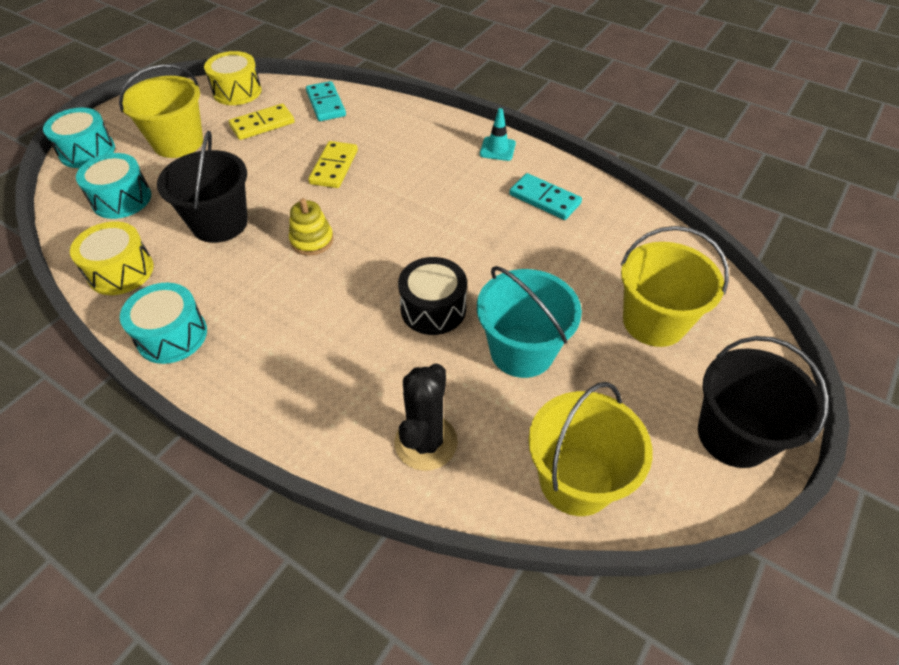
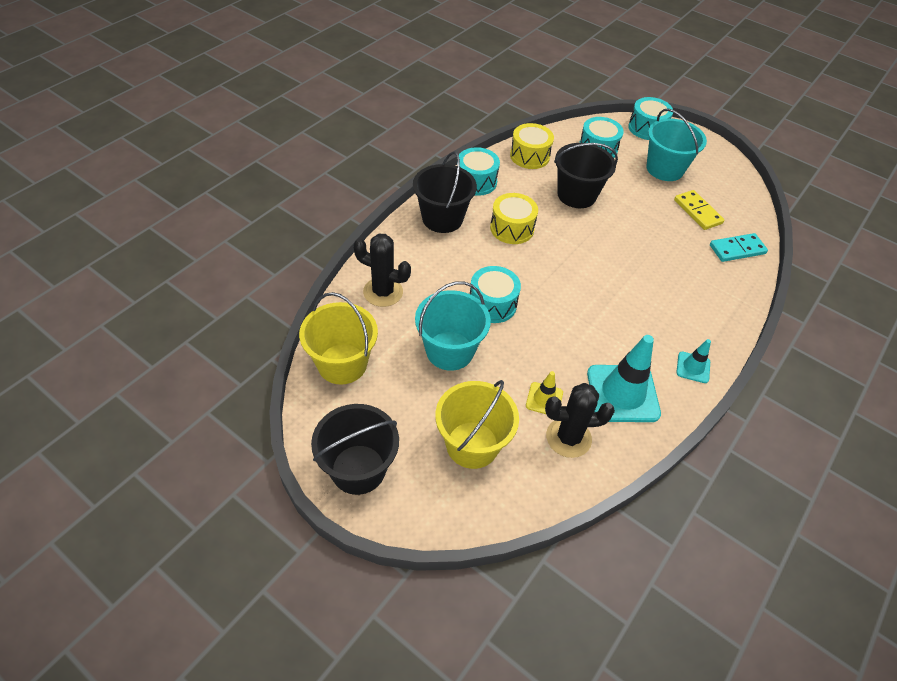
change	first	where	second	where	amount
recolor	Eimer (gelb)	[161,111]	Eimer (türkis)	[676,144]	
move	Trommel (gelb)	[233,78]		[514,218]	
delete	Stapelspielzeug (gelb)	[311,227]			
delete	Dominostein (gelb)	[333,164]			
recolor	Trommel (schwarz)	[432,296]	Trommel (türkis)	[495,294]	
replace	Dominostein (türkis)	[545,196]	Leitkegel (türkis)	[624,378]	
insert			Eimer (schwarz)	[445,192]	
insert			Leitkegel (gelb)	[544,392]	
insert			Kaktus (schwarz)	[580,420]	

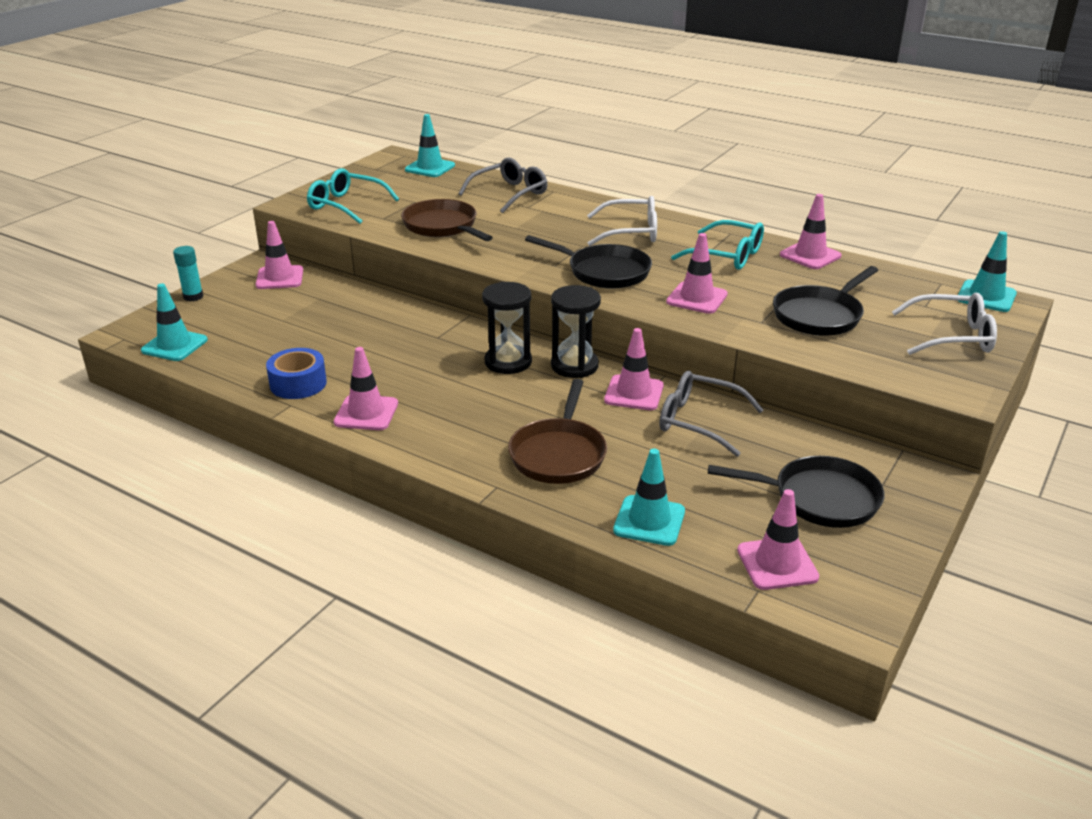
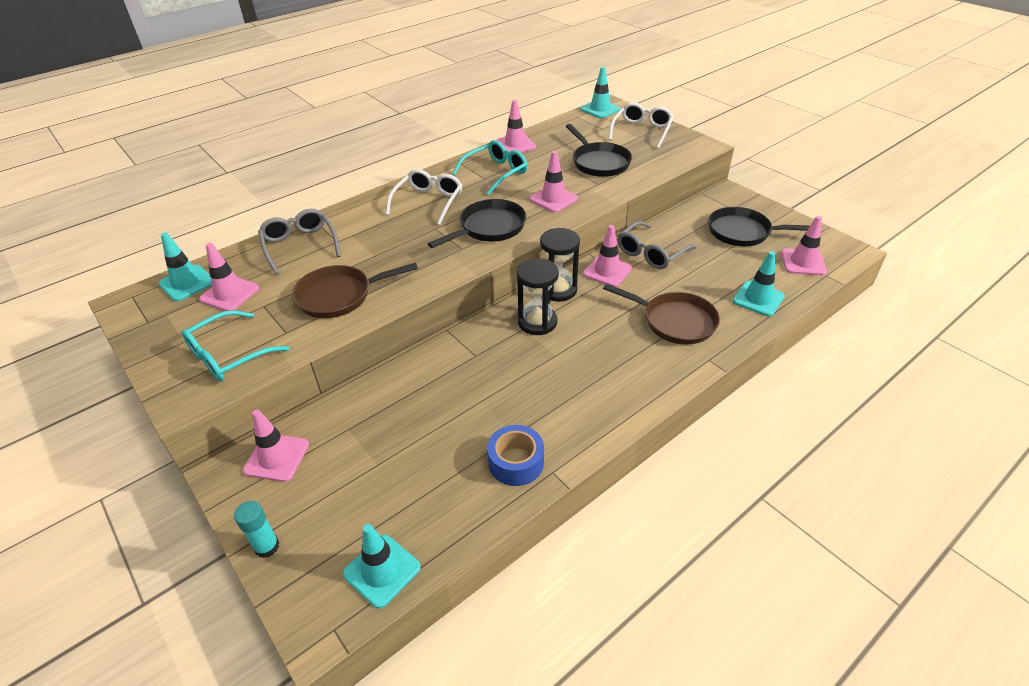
change	first	where	second	where	amount
move	Leitkegel (rosa)	[366,388]		[229,277]	
rotate	Pfanne (schwarz)	[796,492]		[759,226]	105 degrees counterclockwise

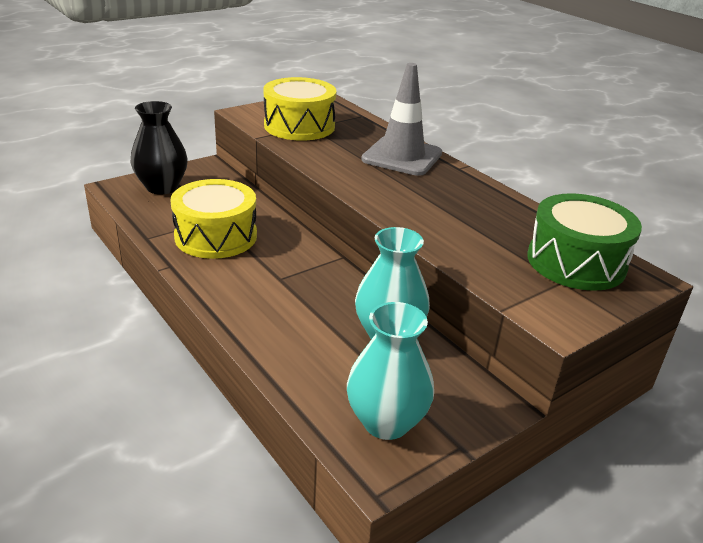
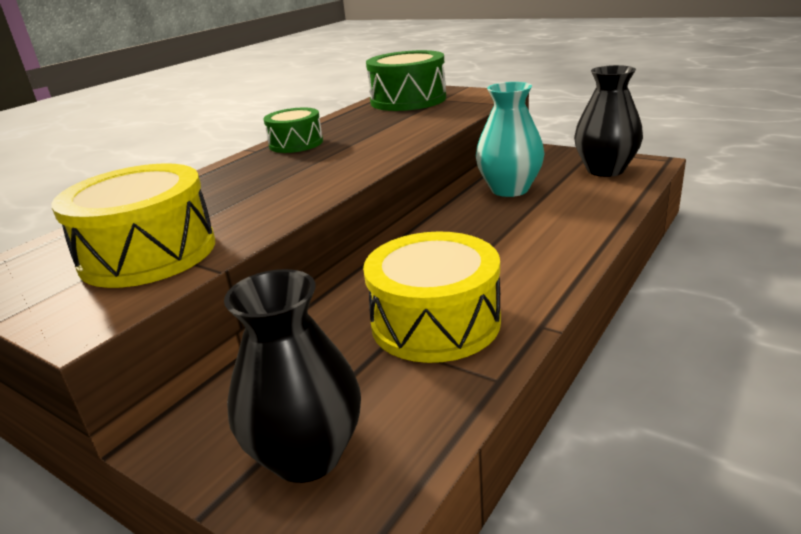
change	first	where	second	where	amount
recolor	Vase (türkis)	[390,371]	Vase (schwarz)	[608,121]	
delete	Leitkegel (grau)	[401,119]			
insert			Trommel (grün)	[293,130]	

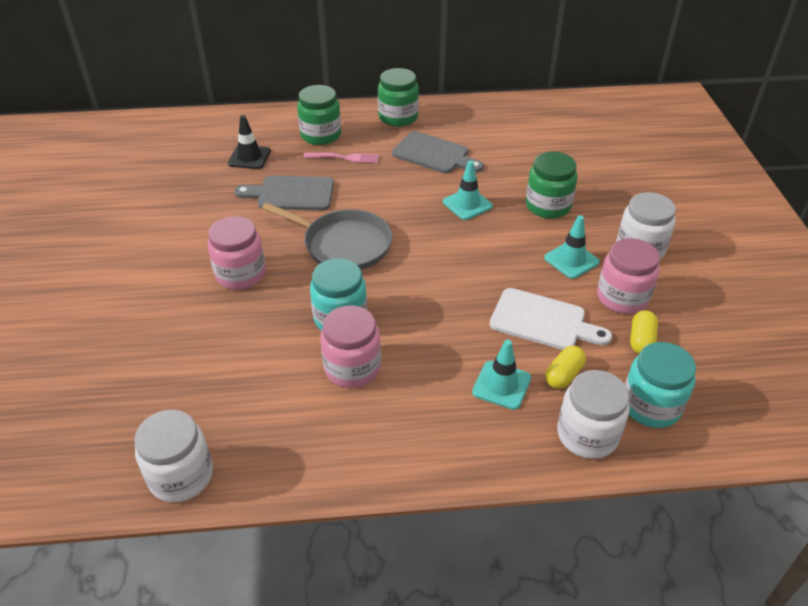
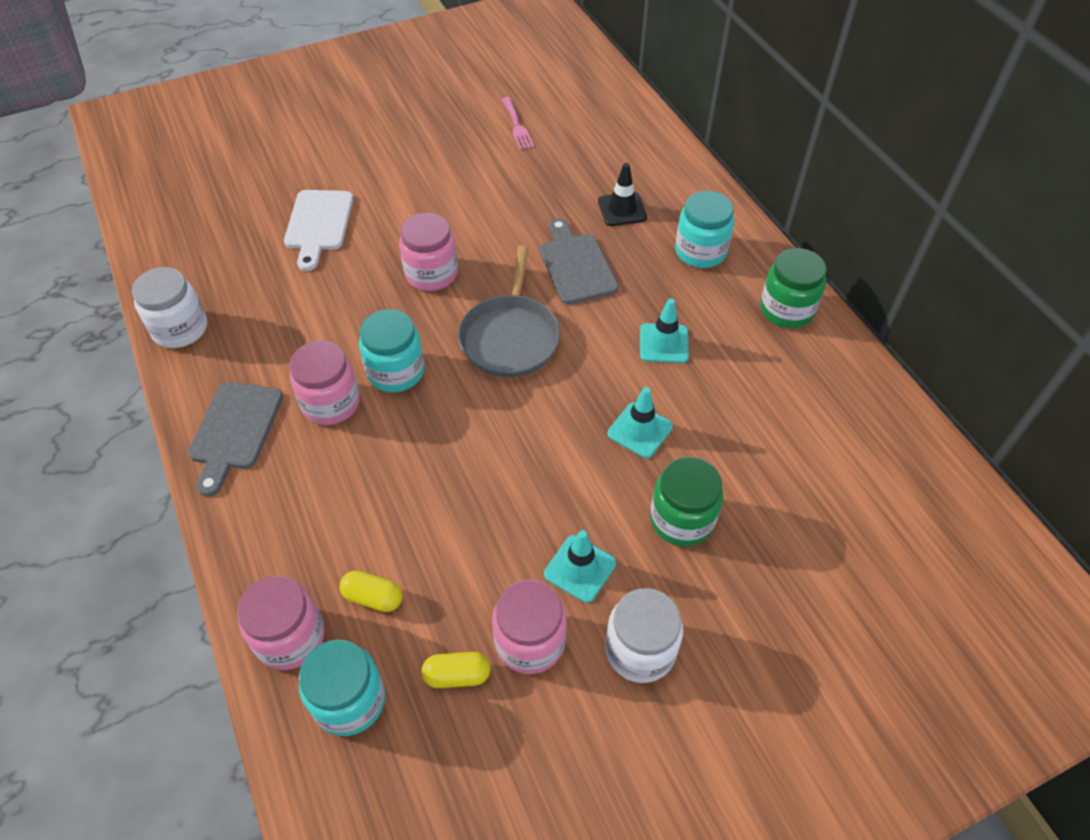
change	first	where	second	where	amount
recolor	Einmachglas (grün)	[319,115]	Einmachglas (türkis)	[704,229]	
move	Gabel (rosa)	[341,158]		[517,123]	
move	Schneidebrett (grau)	[438,152]		[235,439]	
move	Leitkegel (türkis)	[501,374]		[664,330]	
move	Schneidebrett (weiß)	[551,319]		[318,230]	
recolor	Einmachglas (weiß)	[593,414]	Einmachglas (rosa)	[280,623]	

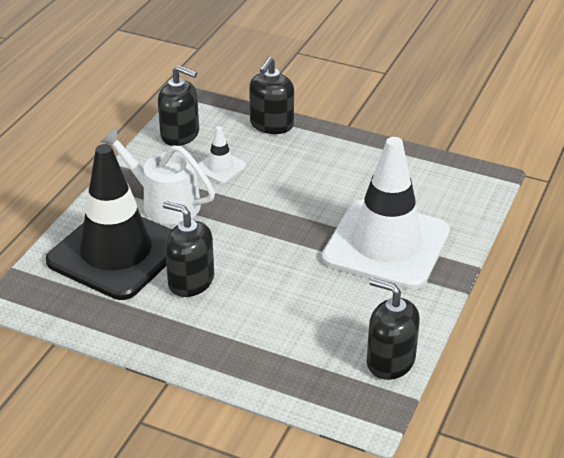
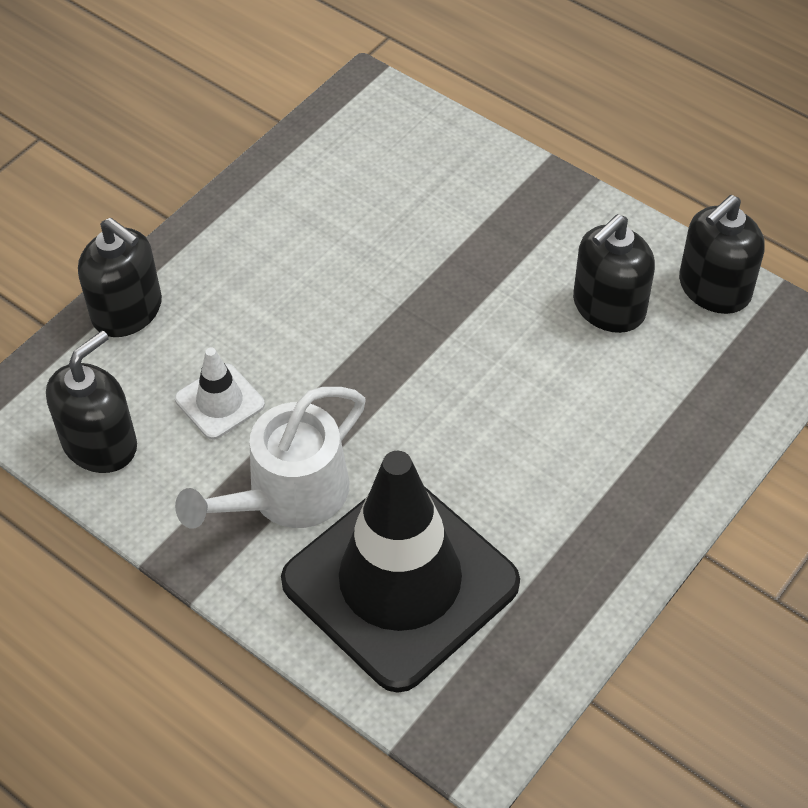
change	first	where	second	where	amount
move	Seifenspender (schwarz)	[188,249]		[614,273]	
delete	Leitkegel (weiß)	[386,213]			

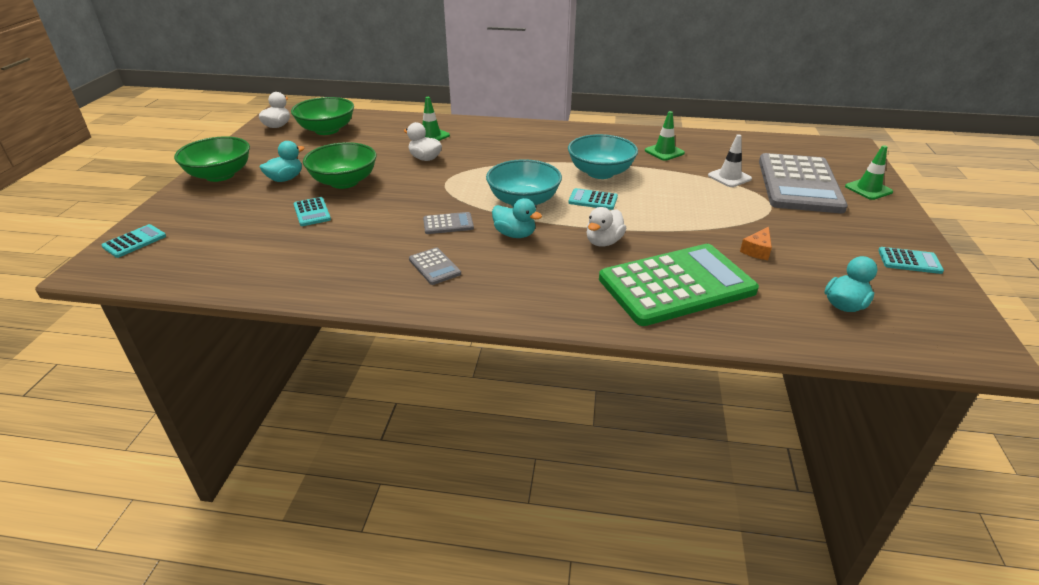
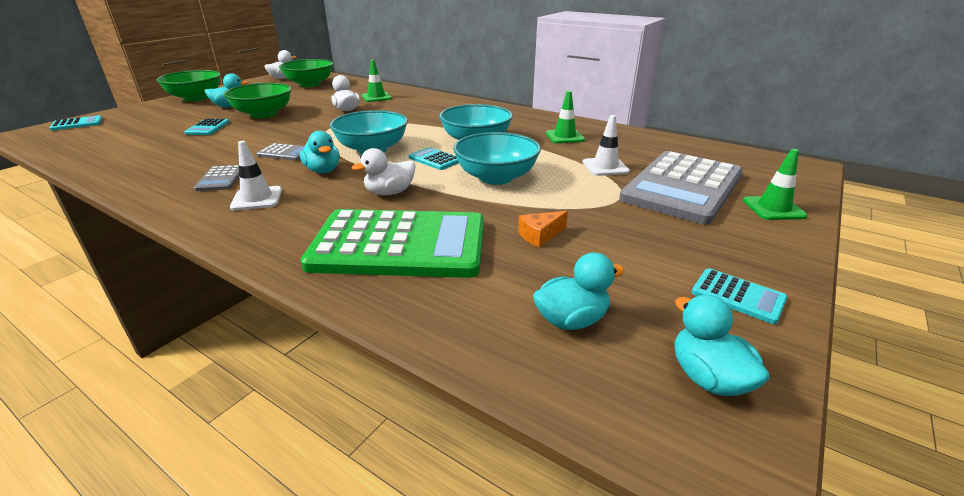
change	first	where	second	where	amount
insert			Leitkegel (weiß)	[256,175]	
insert			Schüssel (türkis)	[497,158]	
insert			Ente (türkis)	[722,345]	

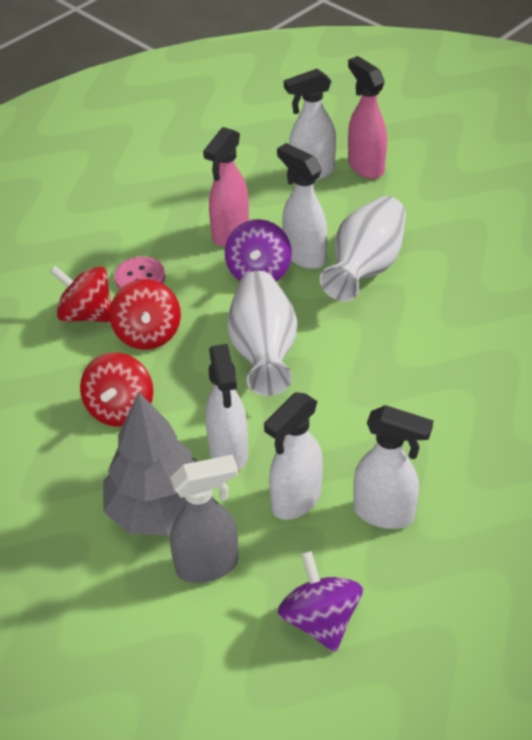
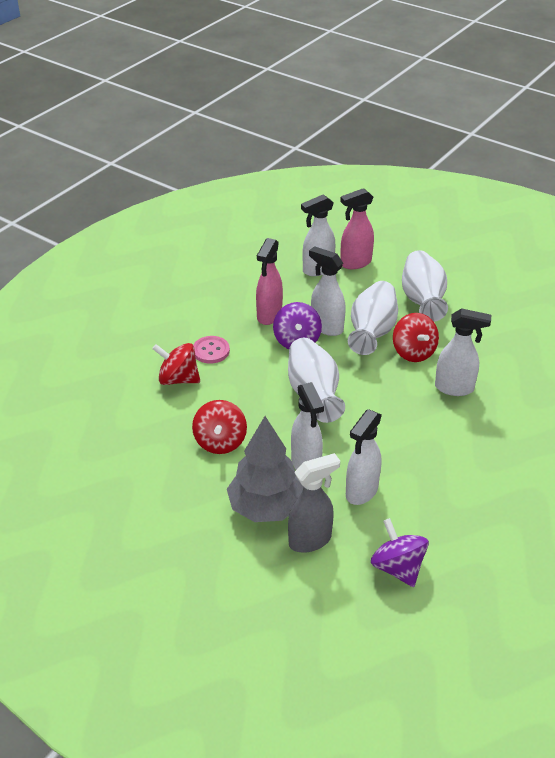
change	first	where	second	where	amount
move	Kreisel (rot)	[145,314]		[416,337]	
rotate	Sprühflasche (rosa)	[367,117]		[357,228]	75 degrees counterclockwise
move	Sprühflasche (weiß)	[393,467]		[463,352]	
insert			Vase (weiß)	[425,286]	

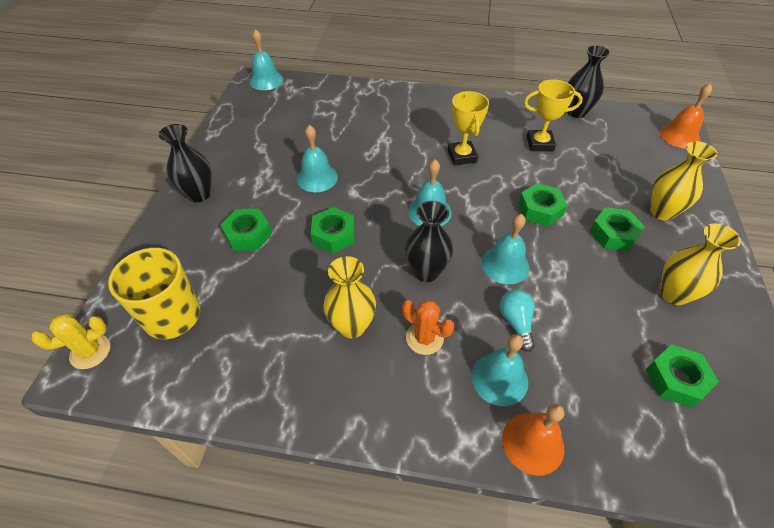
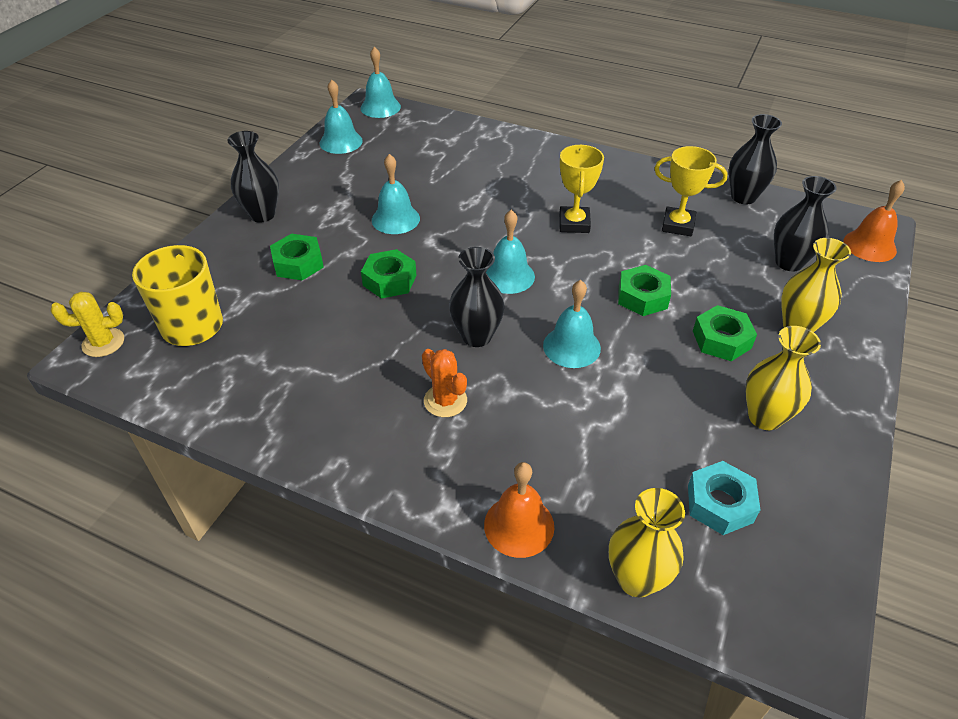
change	first	where	second	where	amount
move	Vase (gelb)	[349,297]		[647,543]	
move	Glocke (türkis)	[499,370]		[341,117]	
delete	Glühbirne (türkis)	[517,320]			
recolor	Sechskantmutter (grün)	[682,376]	Sechskantmutter (türkis)	[724,498]	
insert			Vase (schwarz)	[805,224]	

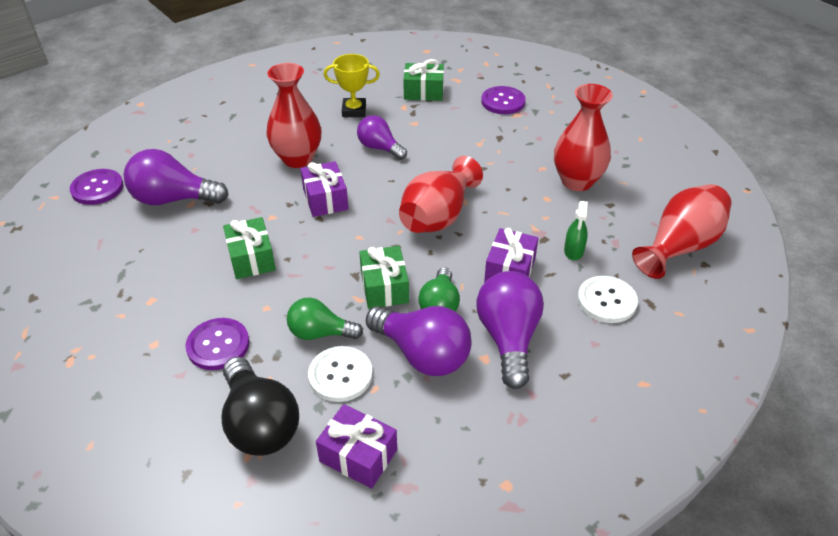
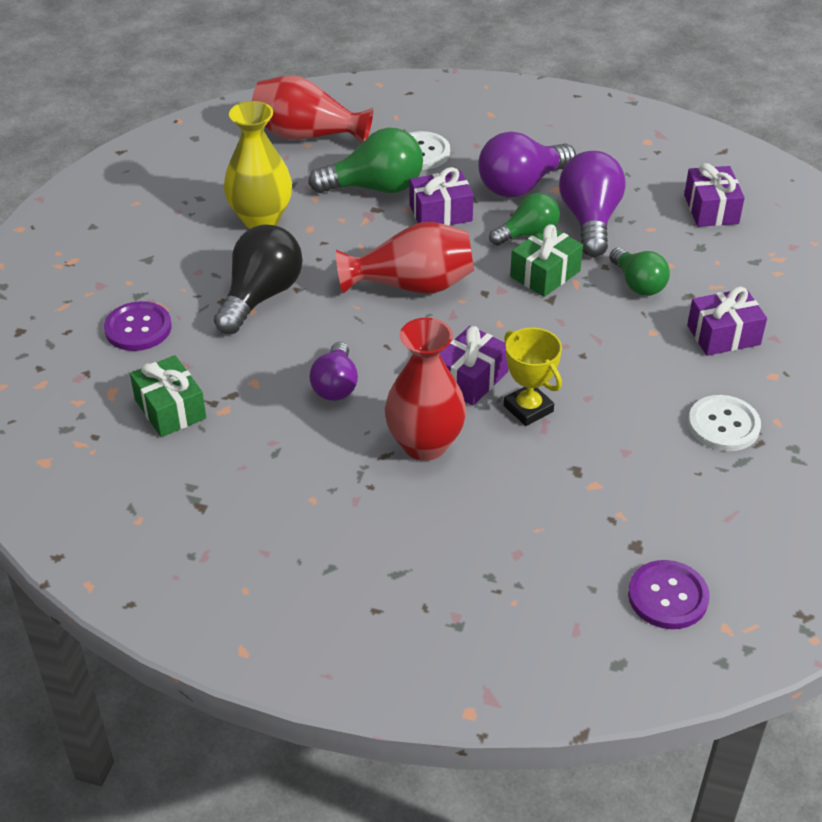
change	first	where	second	where	amount
delete	Glühbirne (lila)	[176,177]			
replace	Knopf (lila)	[217,344]	Geschenk (lila)	[727,321]	
move	Glühbirne (schwarz)	[260,406]		[258,279]	
delete	Geschenk (grün)	[249,248]			
move	Knopf (weiß)	[340,374]		[724,423]	
move	Pokal (gelb)	[352,85]		[533,377]	
recolor	Vase (rot)	[583,137]	Vase (gelb)	[257,165]	
replace	Sprühflasche (grün)	[576,230]	Glühbirne (grün)	[365,160]	

